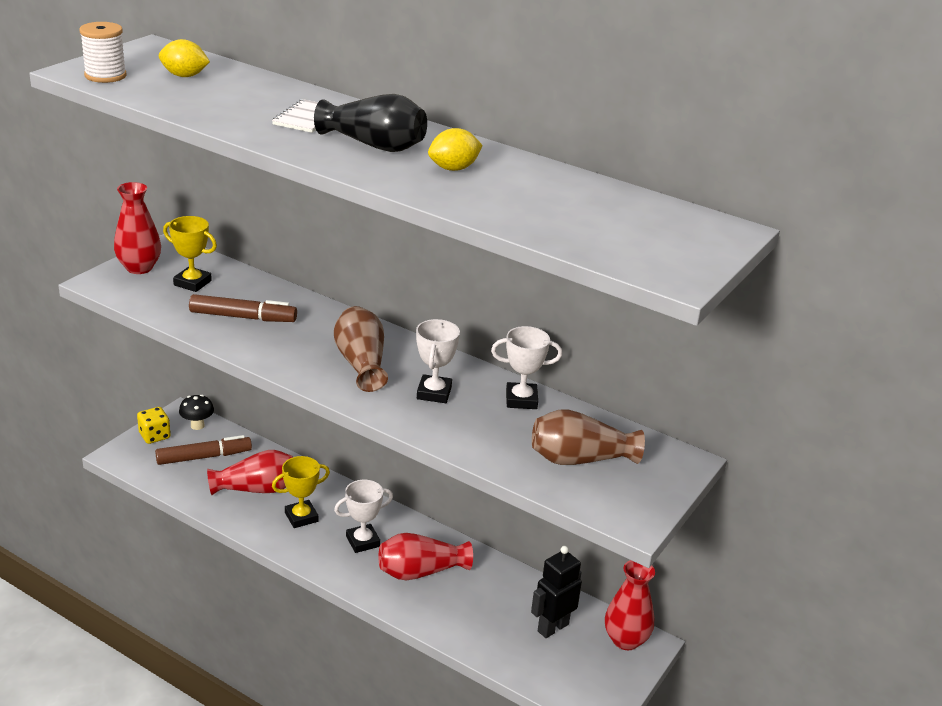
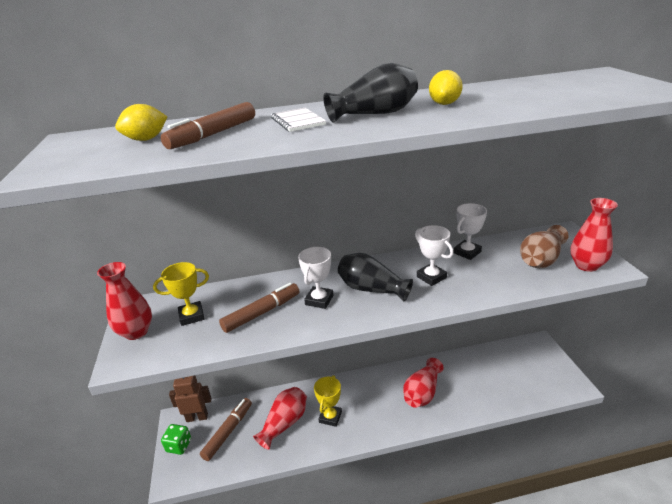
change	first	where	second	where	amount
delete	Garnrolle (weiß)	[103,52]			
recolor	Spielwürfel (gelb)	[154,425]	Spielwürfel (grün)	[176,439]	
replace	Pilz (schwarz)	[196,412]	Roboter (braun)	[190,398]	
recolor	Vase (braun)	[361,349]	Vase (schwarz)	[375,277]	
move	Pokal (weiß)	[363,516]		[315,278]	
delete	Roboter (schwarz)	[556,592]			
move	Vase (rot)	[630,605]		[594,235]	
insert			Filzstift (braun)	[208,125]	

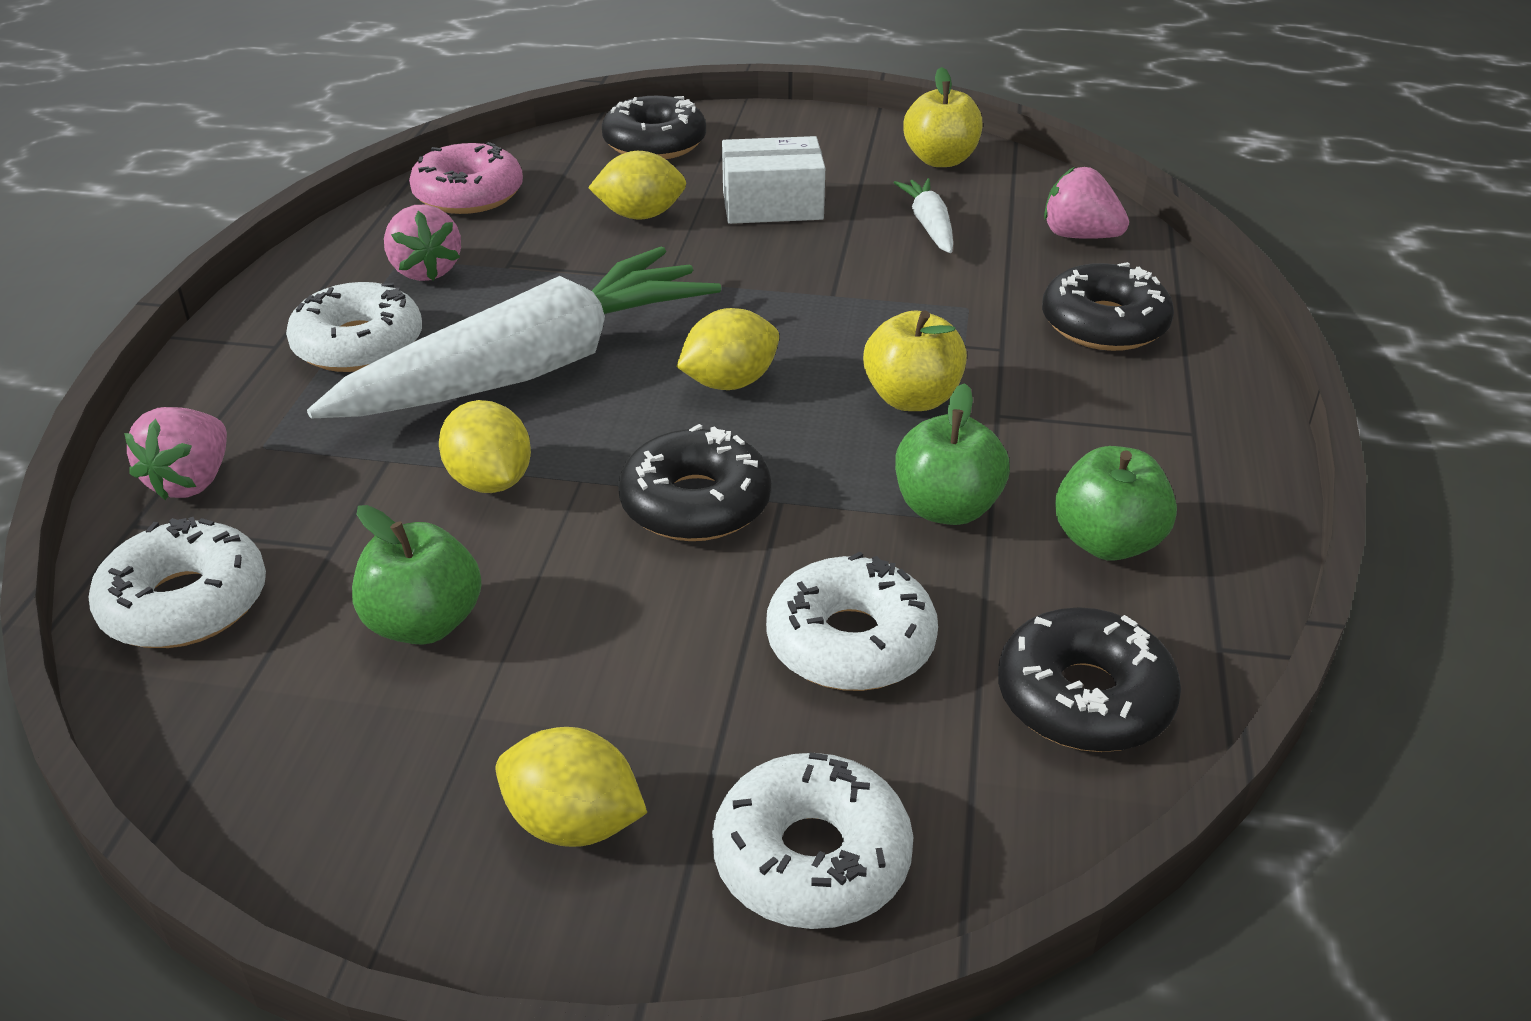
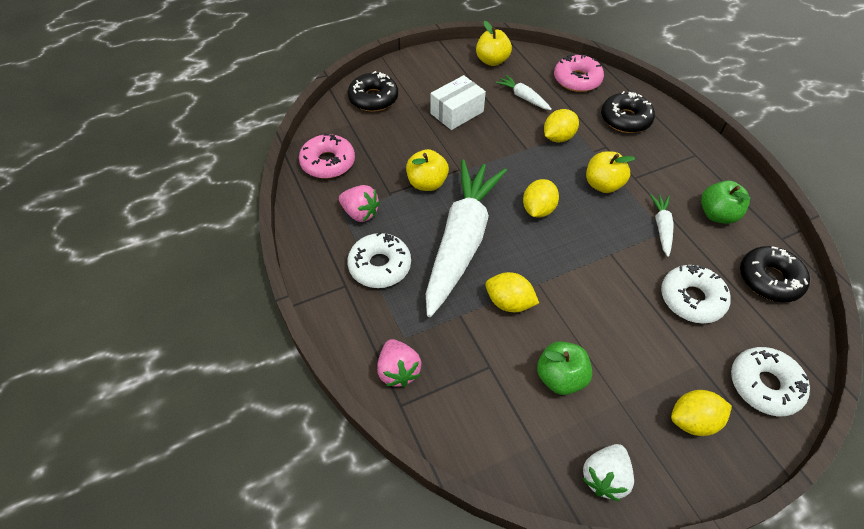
change	first	where	second	where	amount
delete	Donut (weiß)	[177,582]			
move	Zitrone (gelb)	[637,185]		[561,125]	
delete	Donut (schwarz)	[694,482]			
replace	Apfel (grün)	[952,454]	Karotte (weiß)	[662,225]	
replace	Erdbeere (rosa)	[1086,203]	Donut (rosa)	[579,73]	
insert			Apfel (gelb)	[427,170]	
insert			Erdbeere (weiß)	[608,472]	

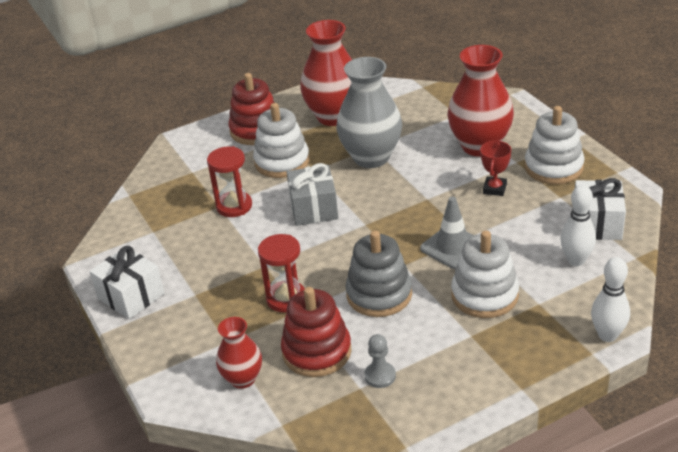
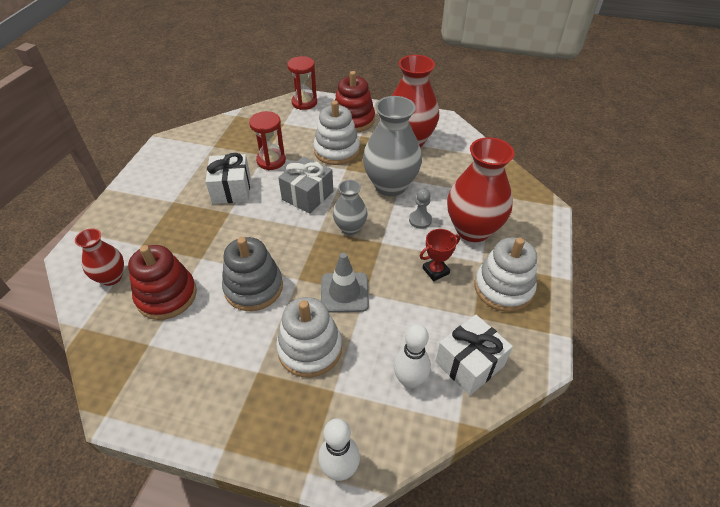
change	first	where	second	where	amount
move	Geschenk (weiß)	[127,282]		[228,178]	
move	Sanduhr (rot)	[281,273]		[302,83]	
move	Bauer (grau)	[380,361]		[420,209]	
insert			Vase (grau)	[350,207]	

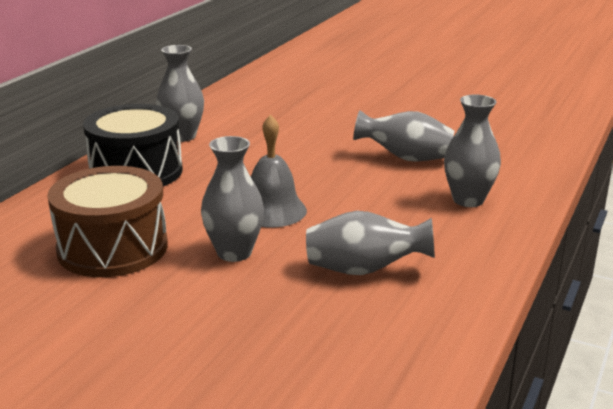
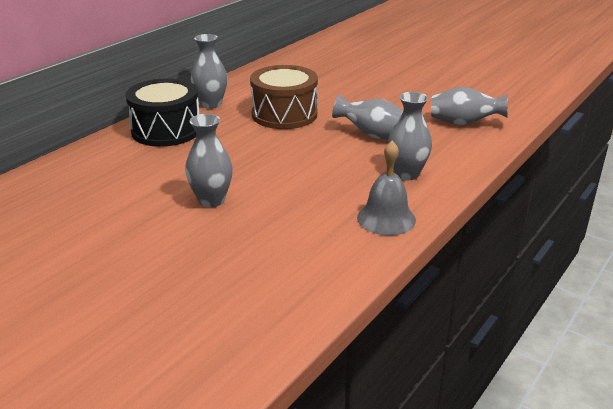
change	first	where	second	where	amount
move	Trommel (braun)	[107,221]		[284,97]	
move	Glocke (grau)	[279,171]		[386,188]	
move	Vase (grau)	[370,243]		[469,106]	

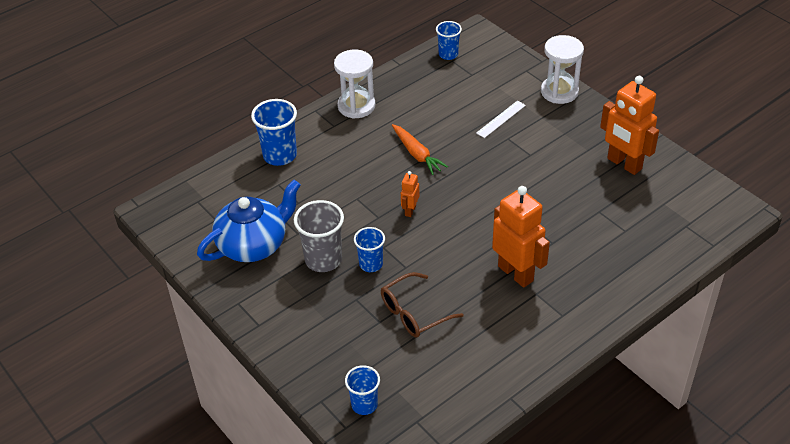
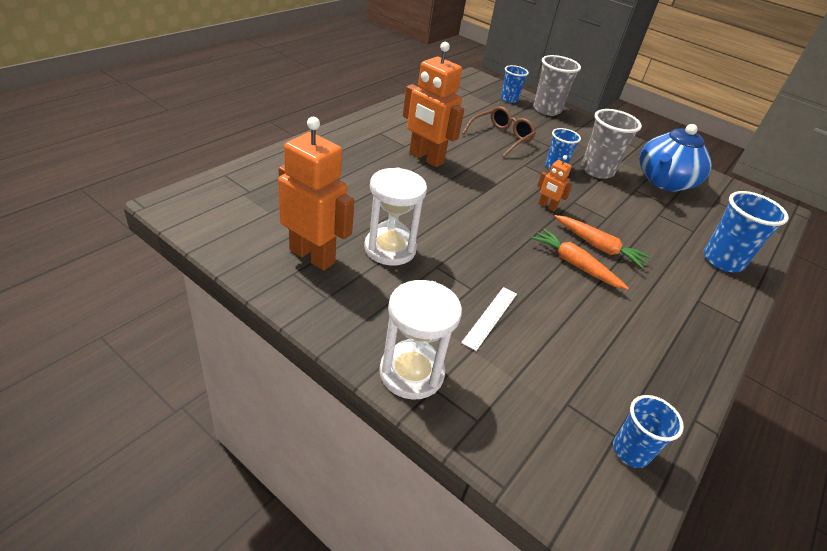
change	first	where	second	where	amount
move	Sanduhr (weiß)	[354,84]		[395,216]	
rotate	Roboter (orange)	[410,194]		[554,183]	120 degrees clockwise
insert			Becher (grau)	[557,85]	
insert			Karotte (orange)	[602,241]	

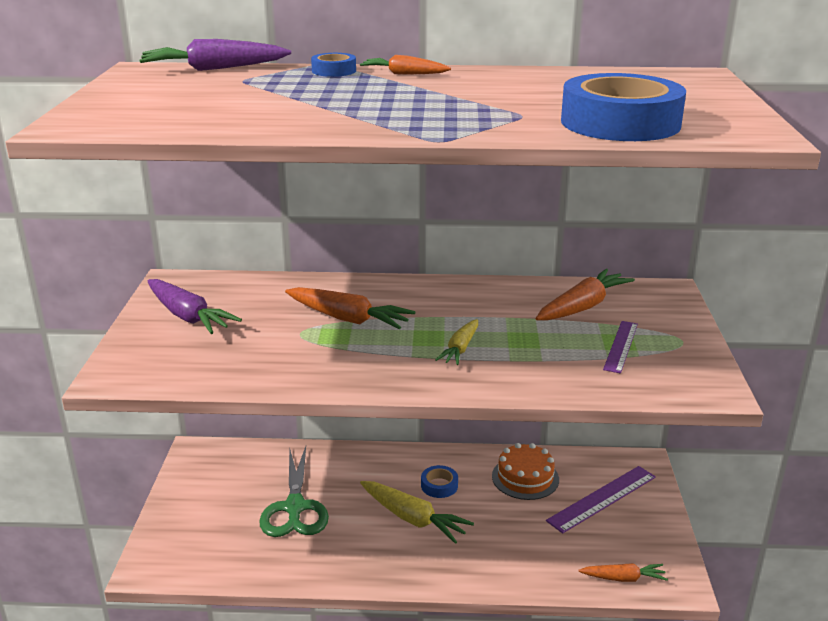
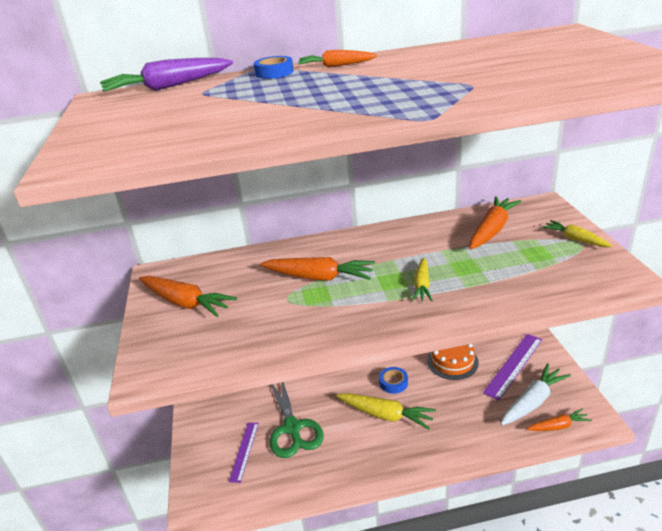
change	first	where	second	where	amount
recolor	Karotte (lila)	[194,306]	Karotte (orange)	[188,296]	
delete	Klebeband (blau)	[623,107]			
move	Lineal (lila)	[620,347]		[244,452]	
insert			Karotte (weiß)	[535,394]	
insert			Karotte (gelb)	[577,233]	

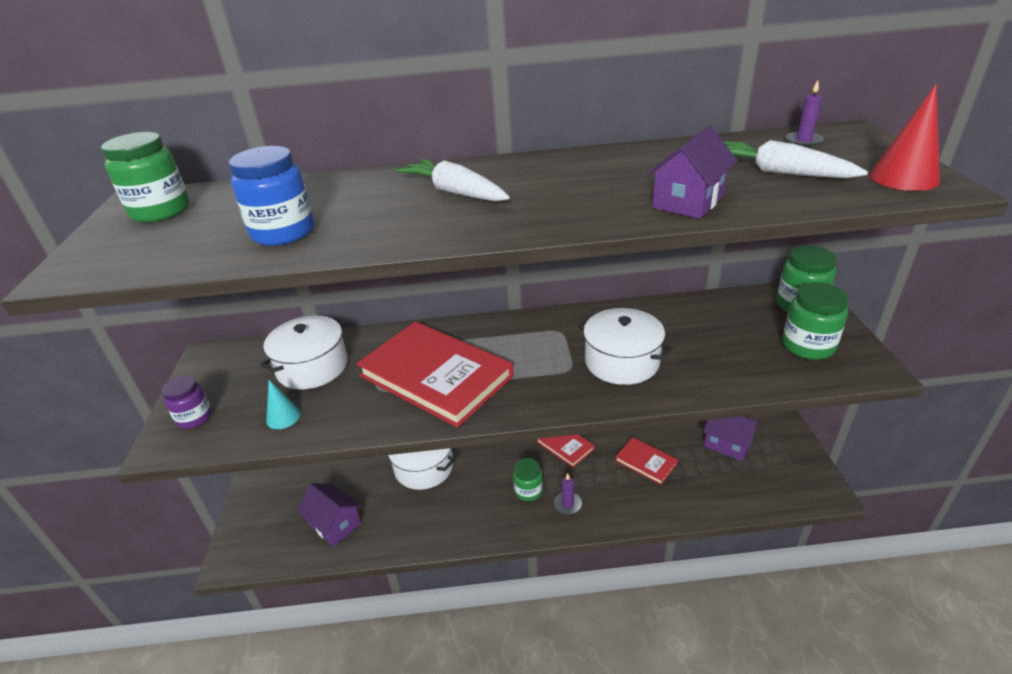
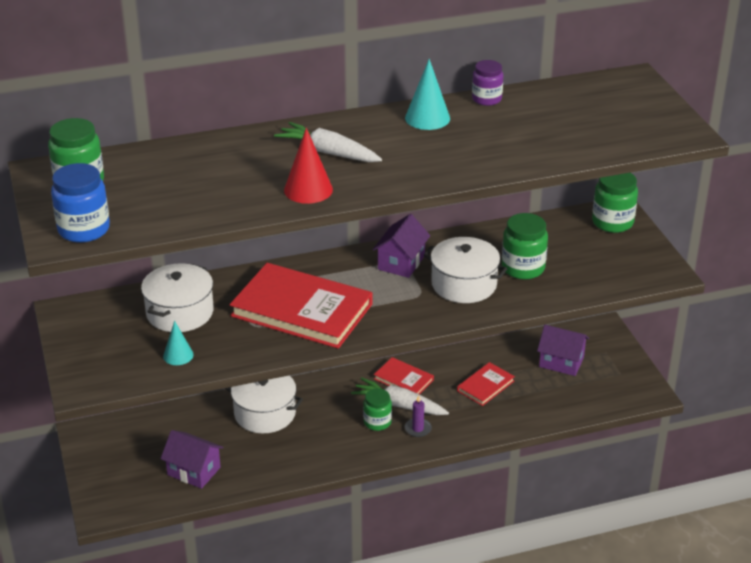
change	first	where	second	where	amount
move	Einmachglas (lila)	[187,402]		[487,83]	
move	Einmachglas (blau)	[271,196]		[80,203]	
rotate	Buch (rot)	[646,461]		[486,384]	75 degrees counterclockwise
move	Haus (lila)	[692,172]		[401,246]	
move	Karotte (weiß)	[795,159]		[400,396]	
move	Einmachglas (grün)	[815,321]		[525,246]	
delete	Kerze (lila)	[805,113]			
move	Kegel (rot)	[905,137]		[308,166]	
insert			Kegel (türkis)	[427,94]	

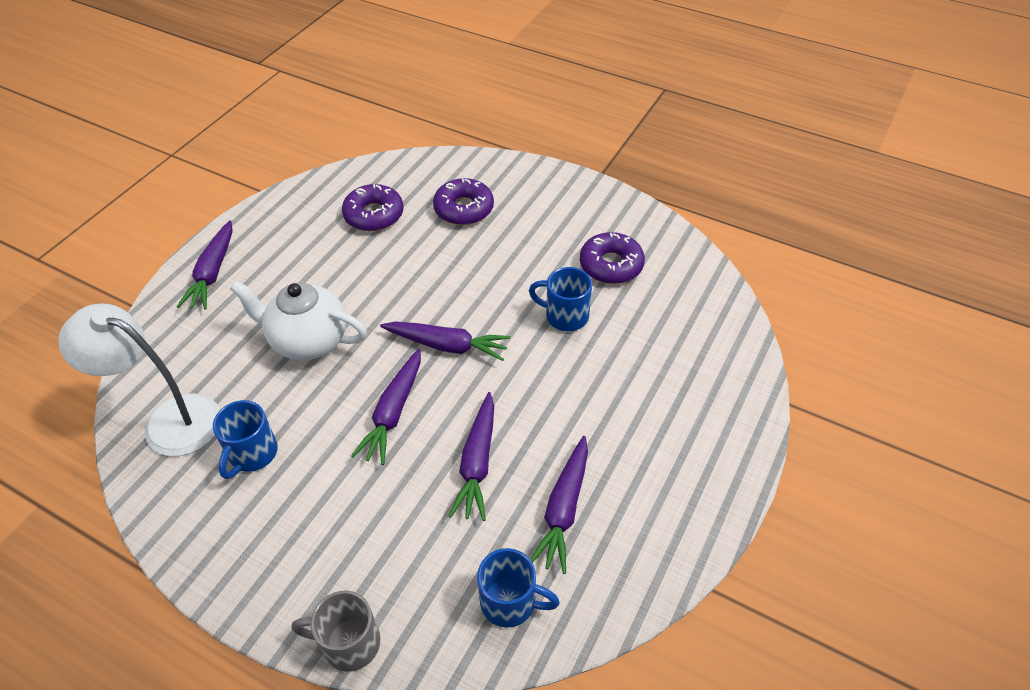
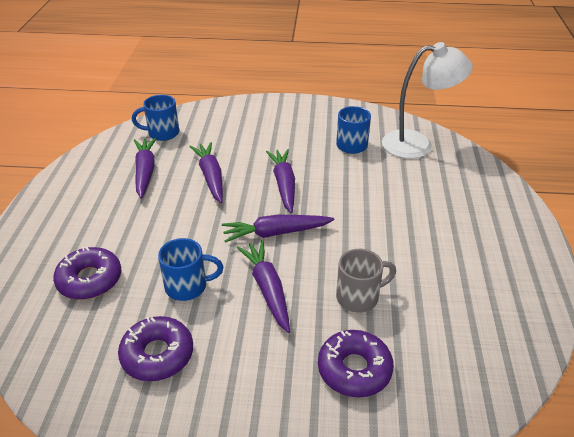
change	first	where	second	where	amount
move	Karotte (lila)	[204,264]		[263,286]	
delete	Teekanne (weiß)	[298,321]			
move	Tasse (grau)	[336,631]		[366,280]	
move	Donut (lila)	[372,207]		[87,273]	

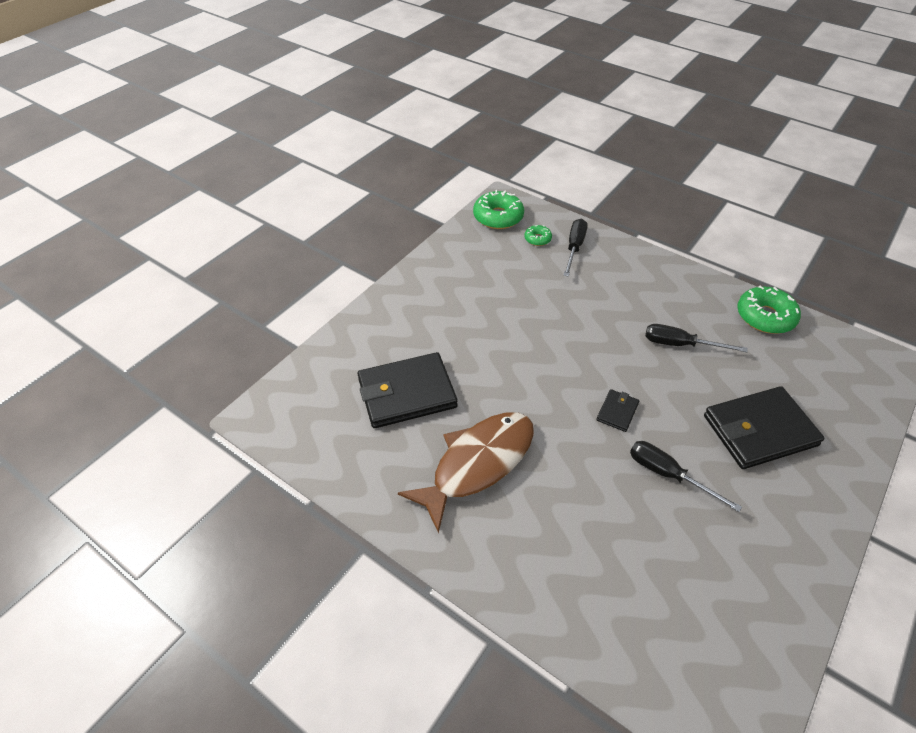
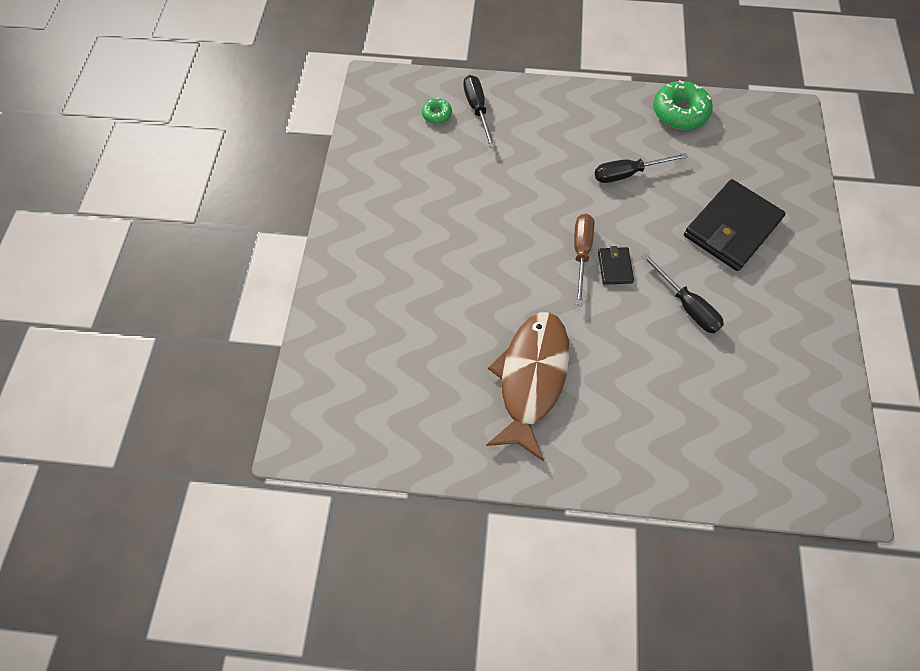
change	first	where	second	where	amount
delete	Geldbörse (schwarz)	[408,390]			
delete	Donut (grün)	[498,209]			
rotate	Schraubenzieher (schwarz)	[686,476]		[682,293]	135 degrees counterclockwise
insert			Schraubenzieher (braun)	[584,259]	

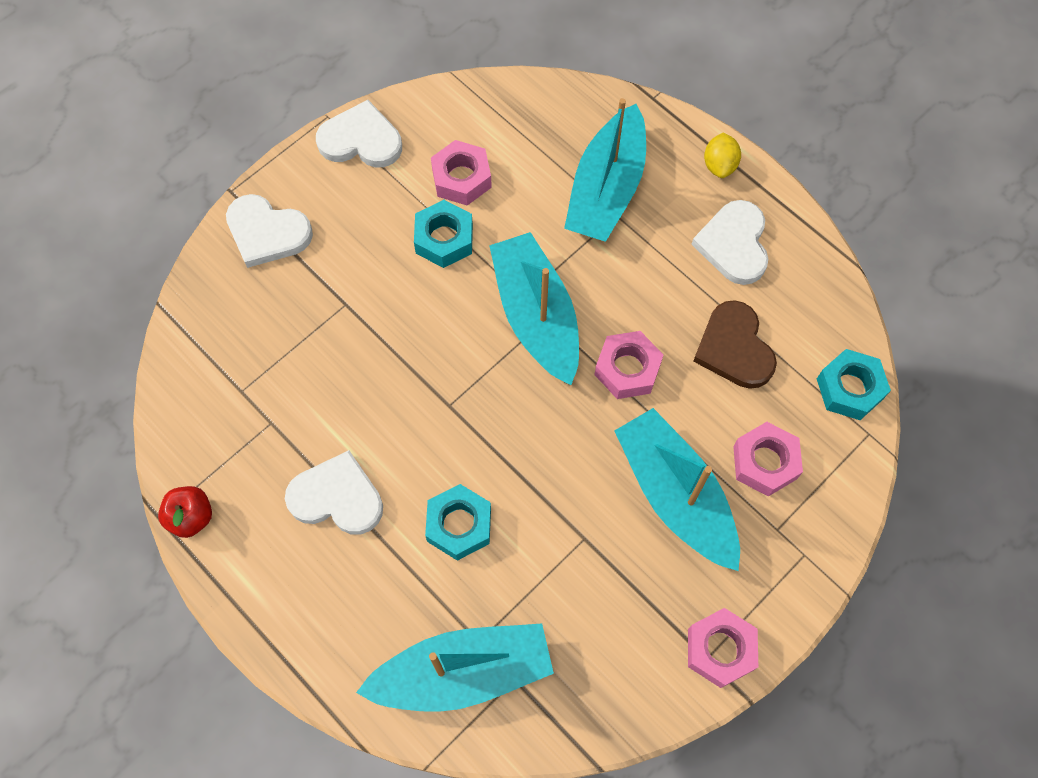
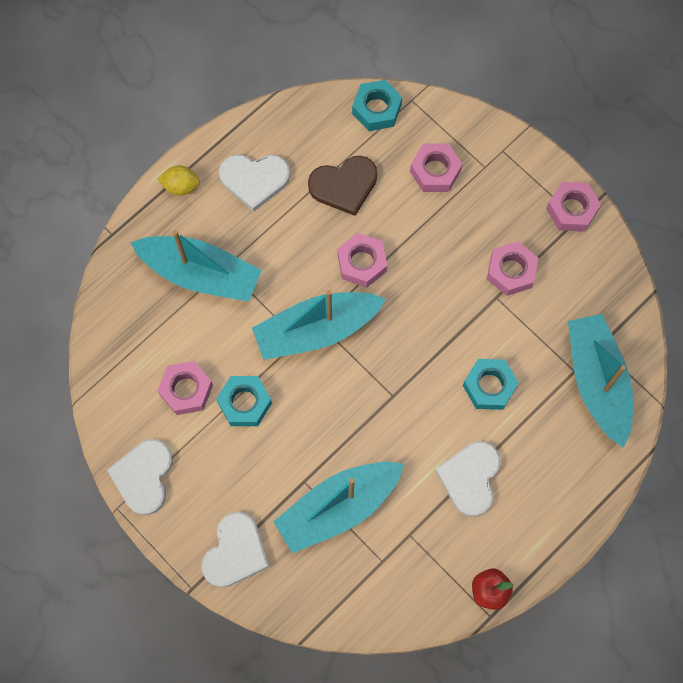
change	first	where	second	where	amount
move	Boot (türkis)	[677,489]		[338,507]	
insert			Sechskantmutter (rosa)	[512,268]	

